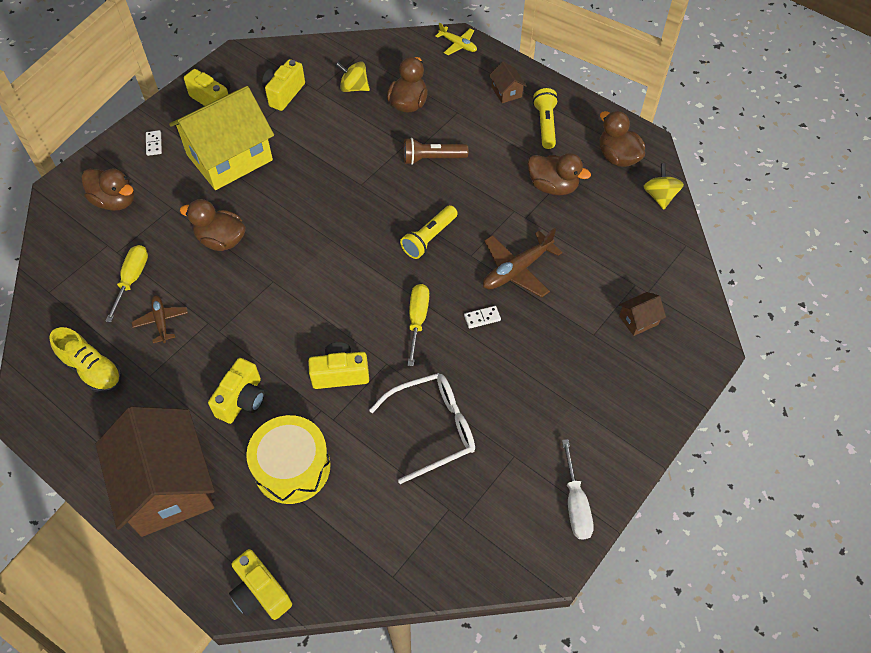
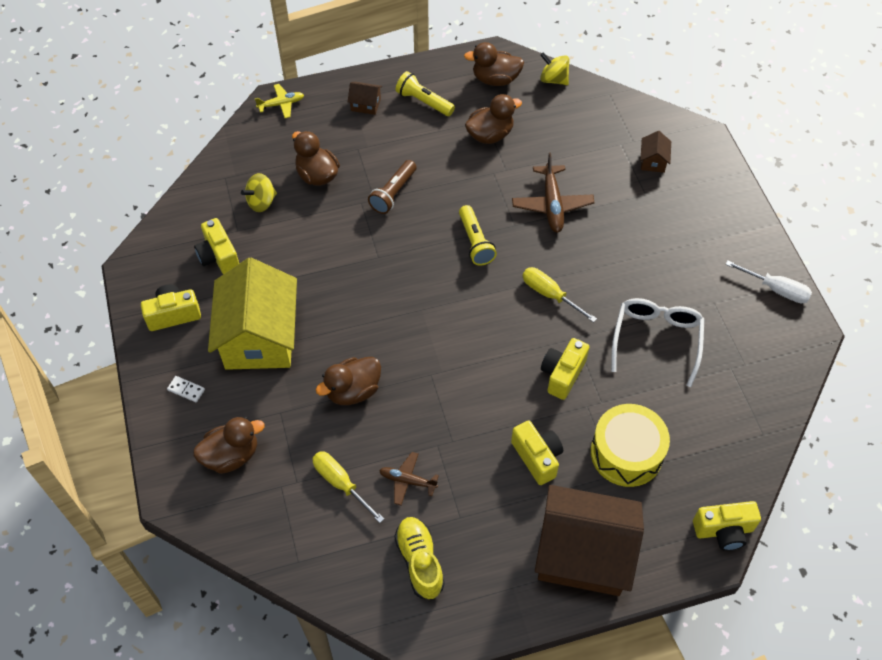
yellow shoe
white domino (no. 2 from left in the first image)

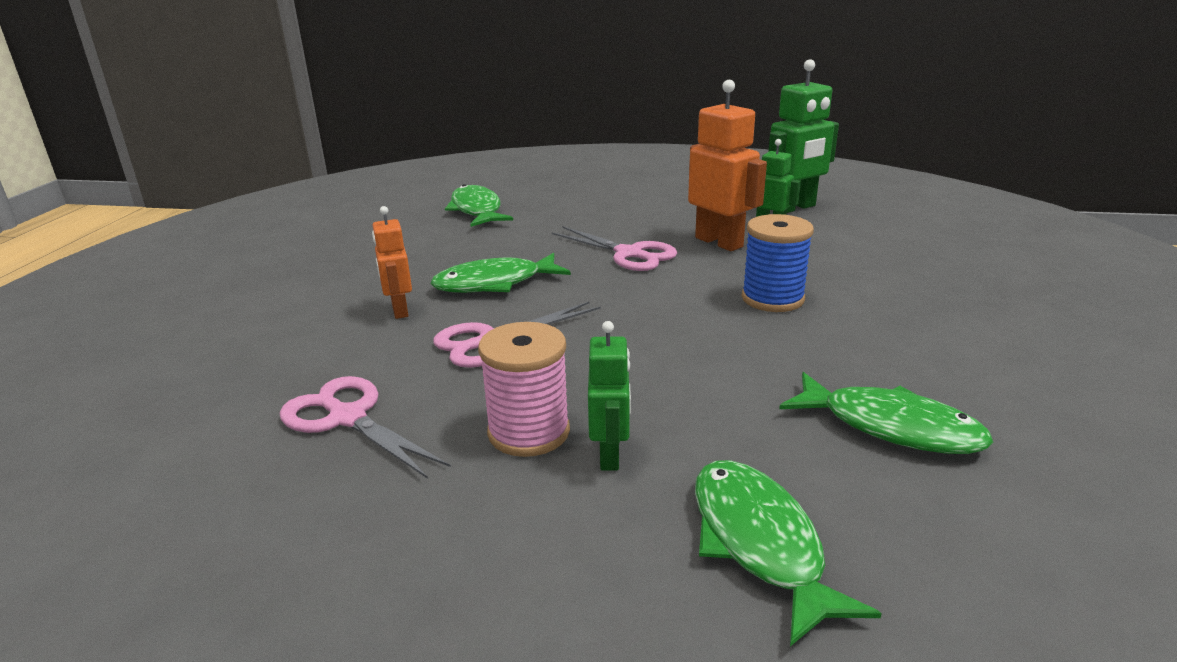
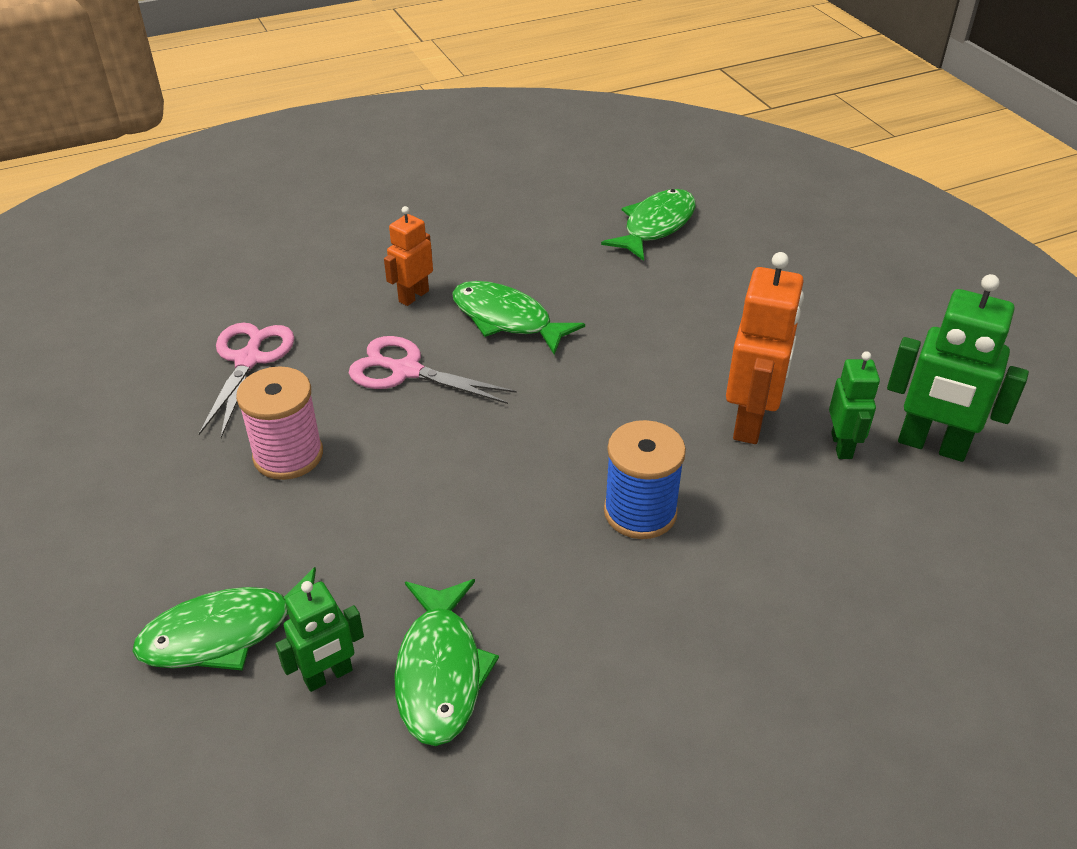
green fish (no. 1 from left)
green robot (no. 1 from left)
pink scissors (no. 3 from left in the first image)

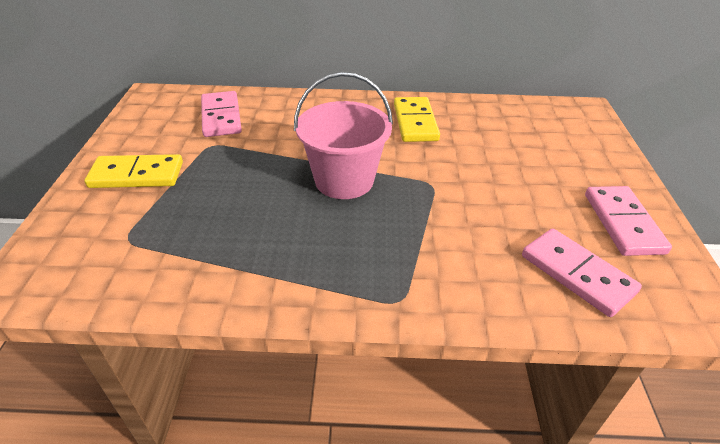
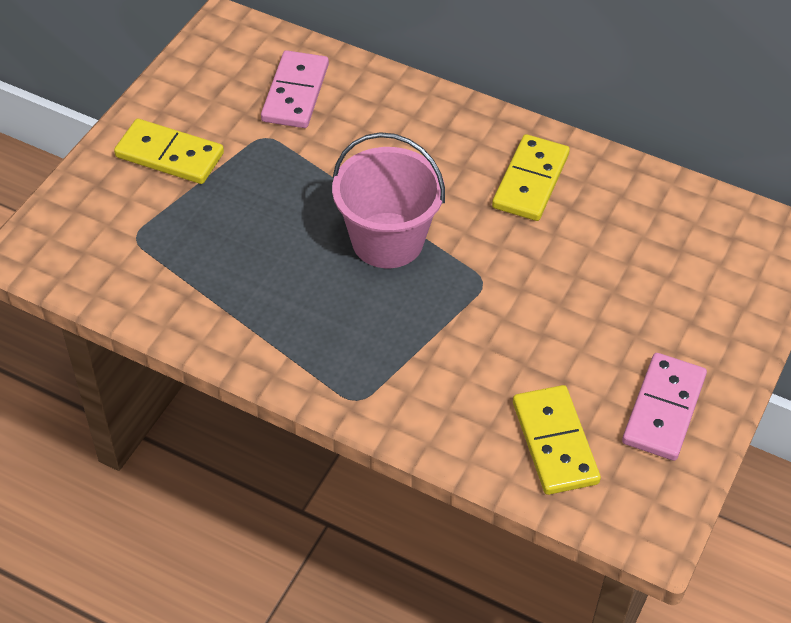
yellow domino (no. 3 from left)

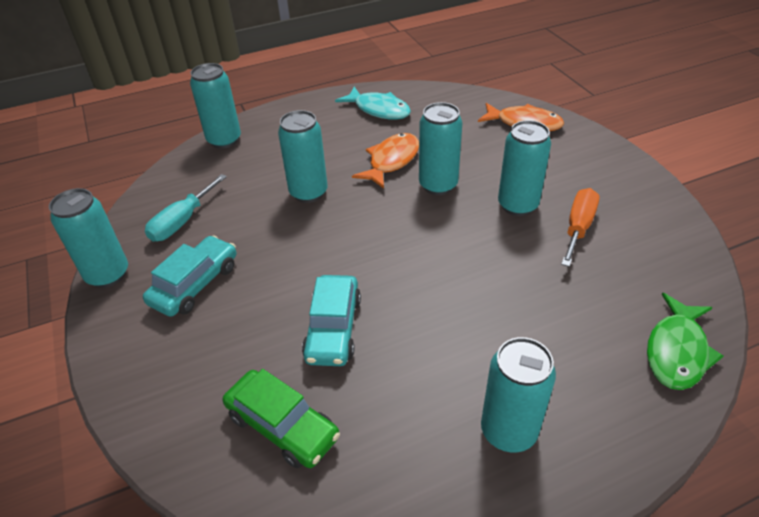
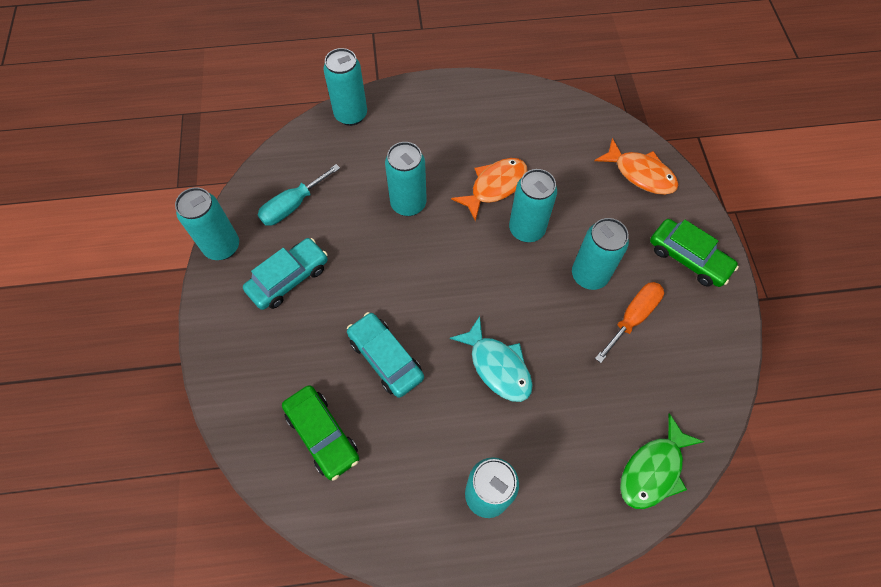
turquoise car (no. 2 from left)
turquoise fish
green car (no. 2 from left)

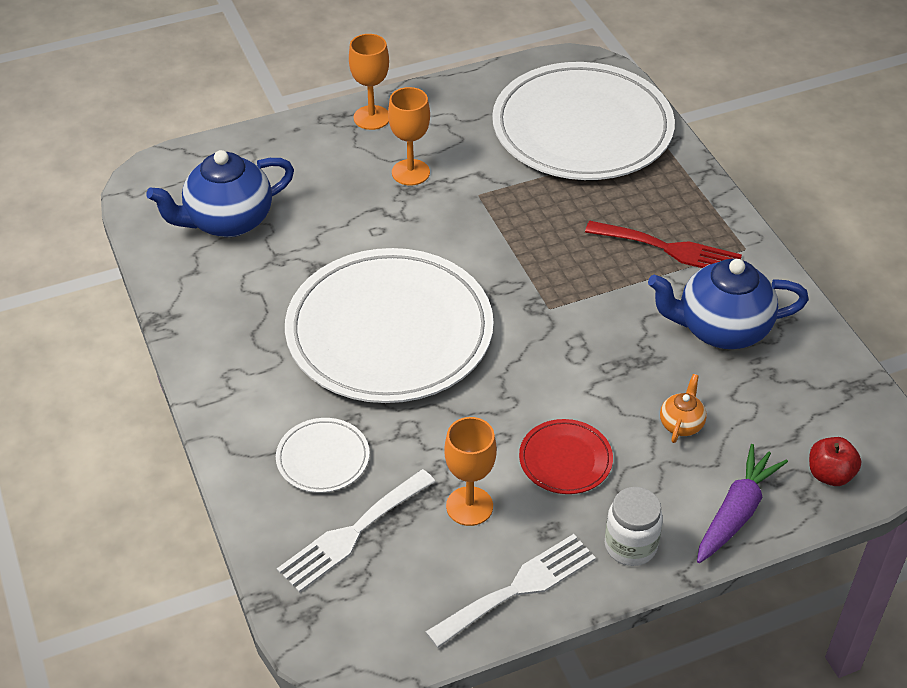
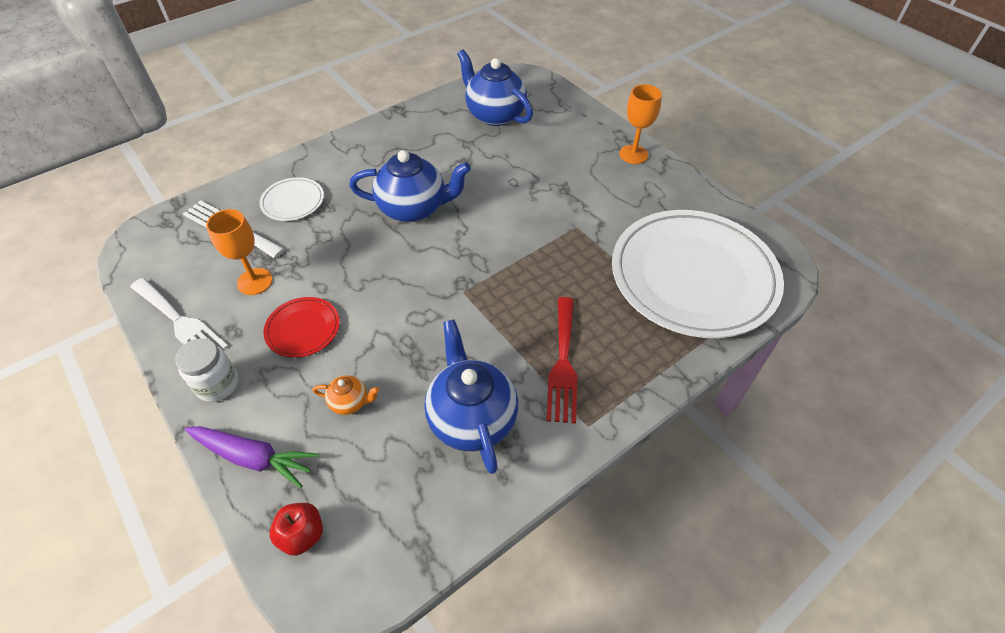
blue teapot (no. 1 from left)
orange goblet (no. 2 from left in the first image)

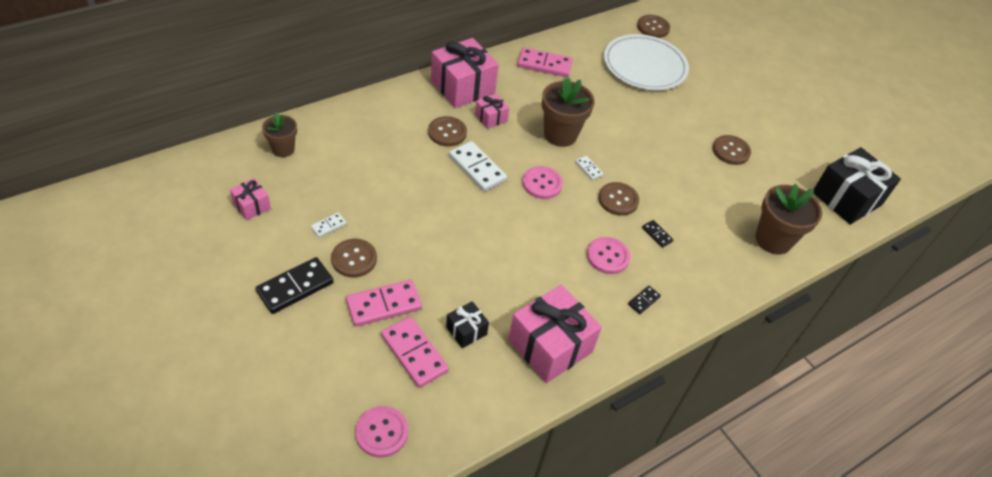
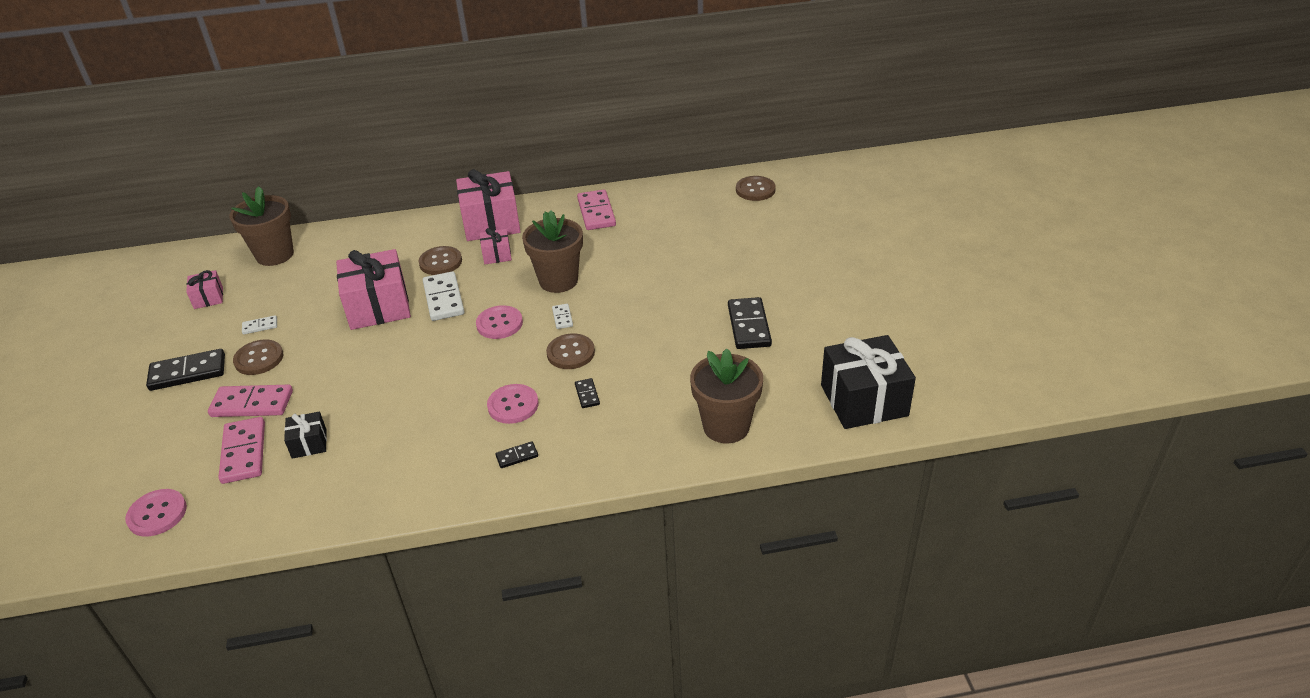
brown flower pot (no. 1 from left)
pink gift (no. 2 from left)
pink domino (no. 3 from left)
black domino (no. 4 from left)
white plate

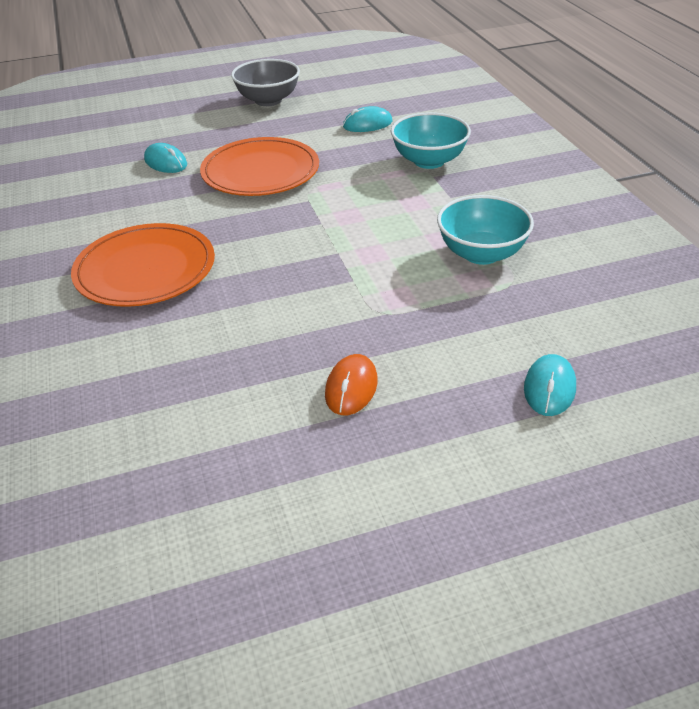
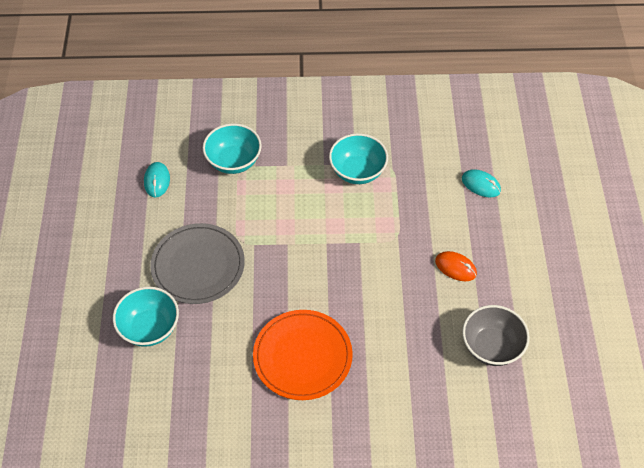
turquoise bowl (no. 1 from left)
grey plate
grey bowl

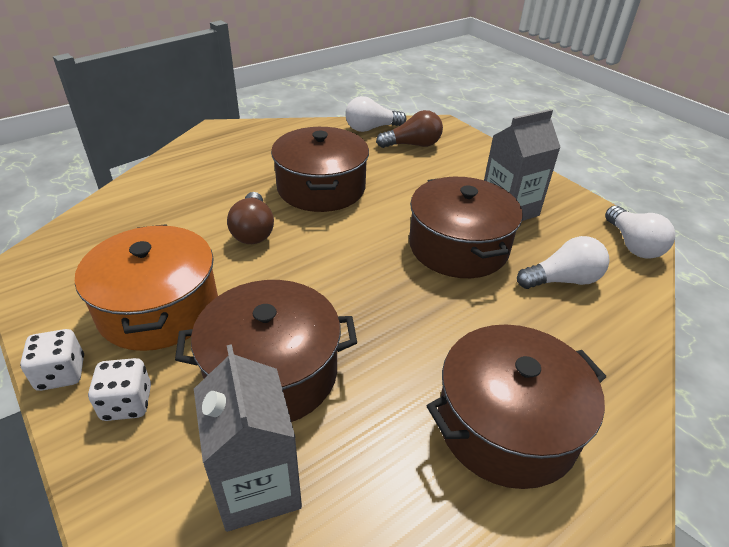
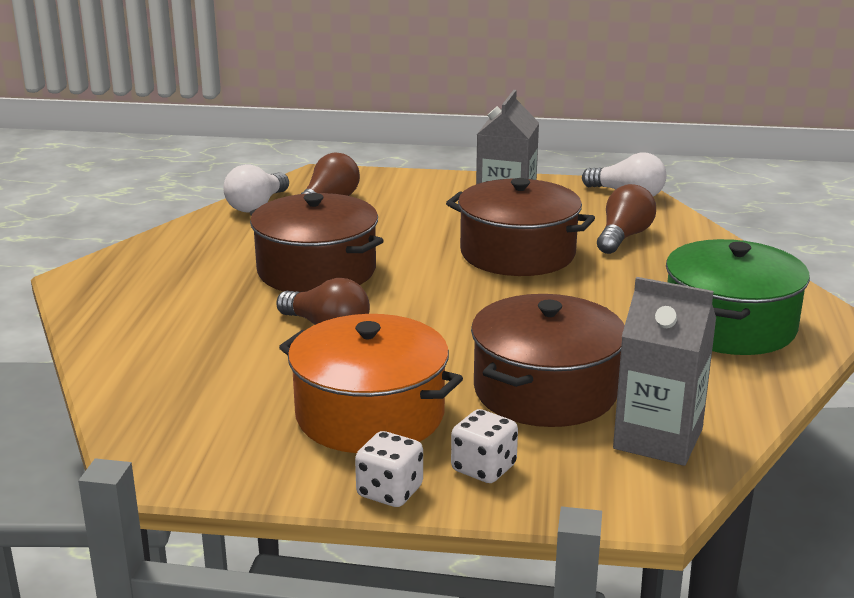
brown light bulb (no. 3 from left)
green pot

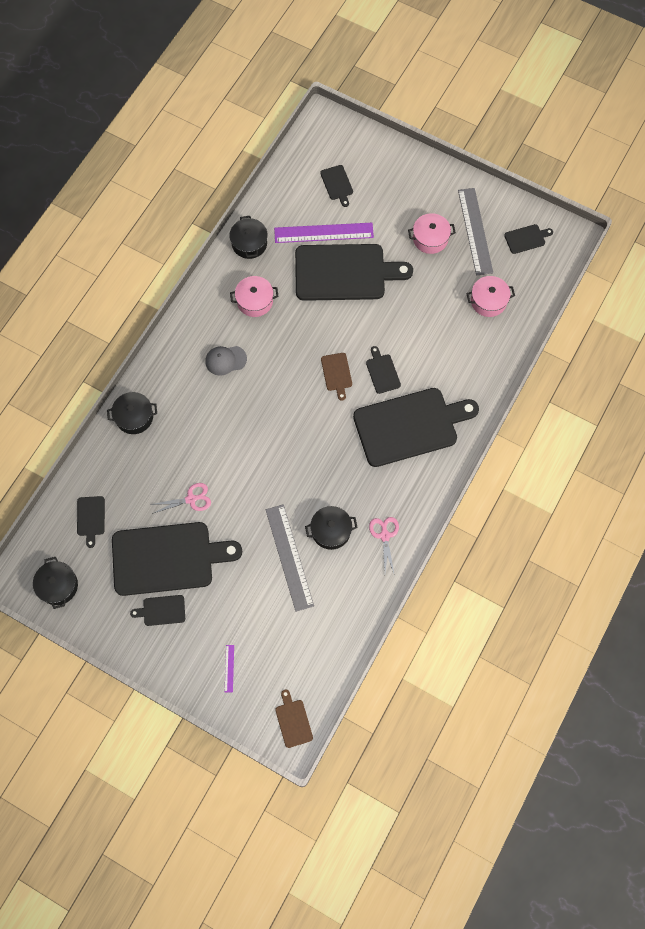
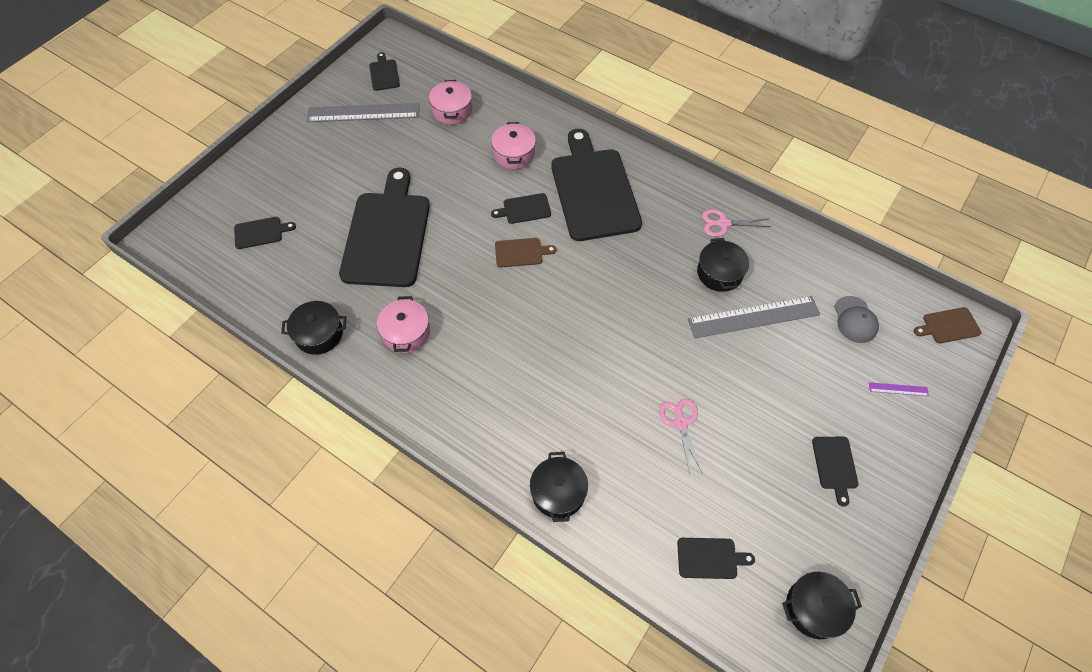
pink pot (no. 3 from left)
grey cap
black cutting board (no. 3 from left in the first image)
purple ruler (no. 2 from left in the first image)

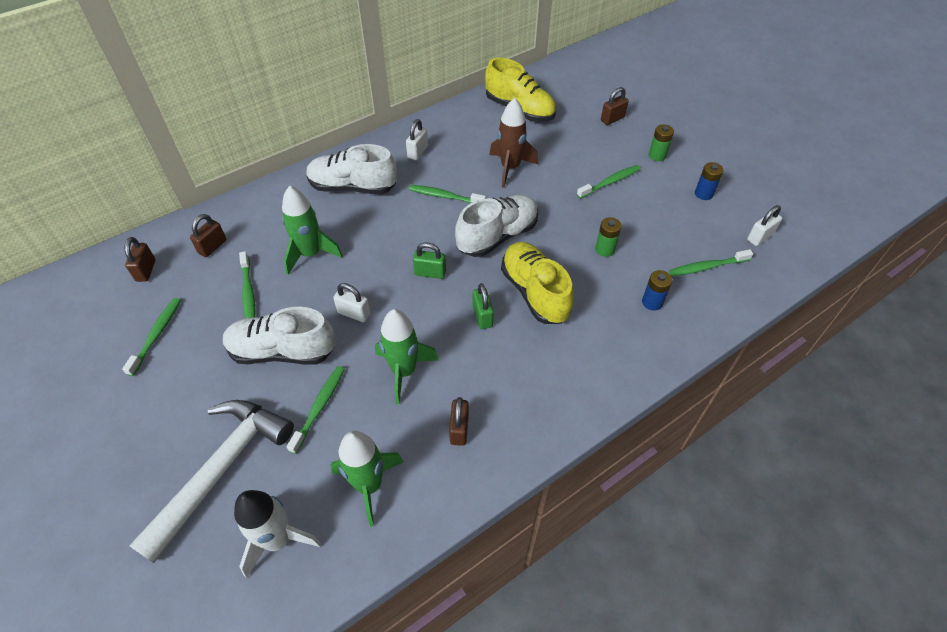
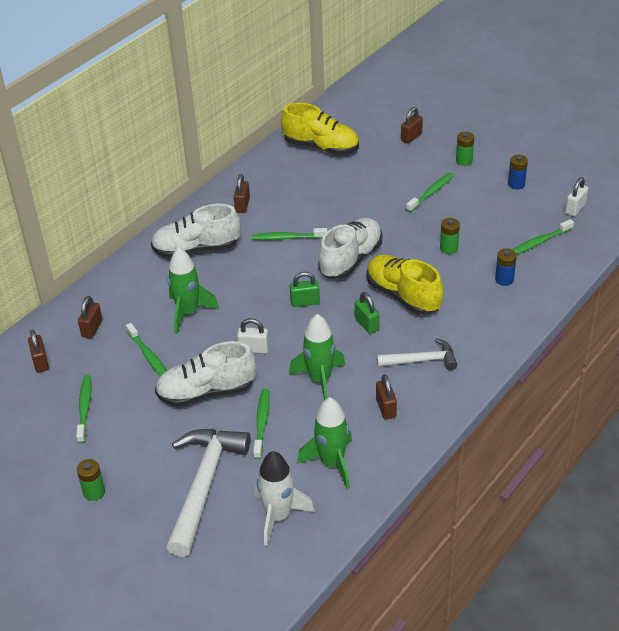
green battery (no. 1 from left)
brown padlock (no. 3 from left)
white hammer (no. 2 from left)
brown rocket

